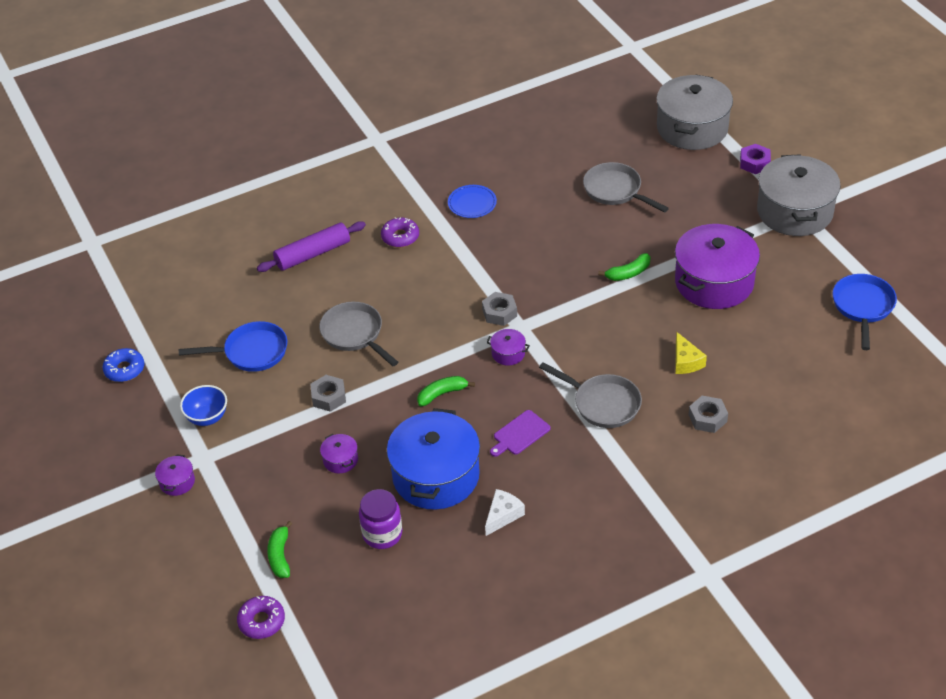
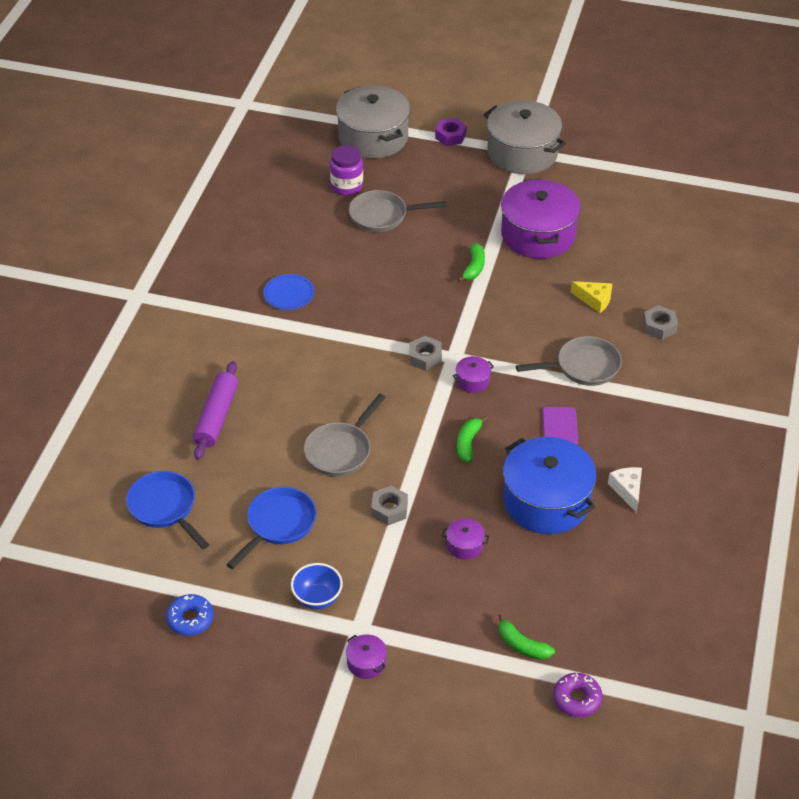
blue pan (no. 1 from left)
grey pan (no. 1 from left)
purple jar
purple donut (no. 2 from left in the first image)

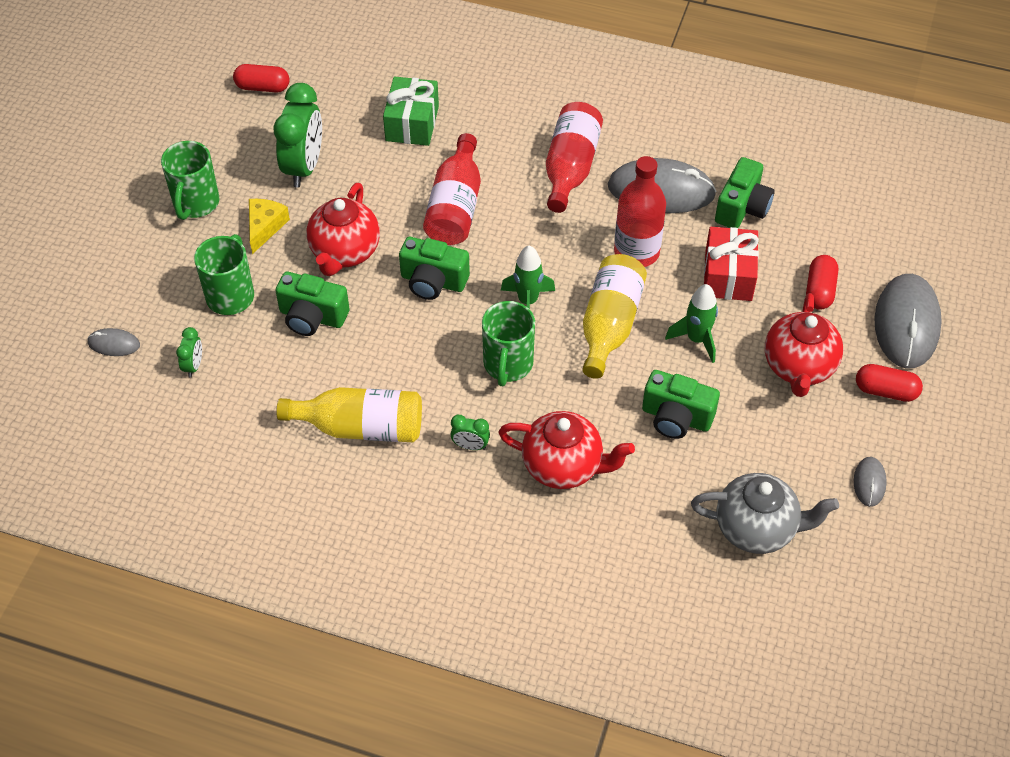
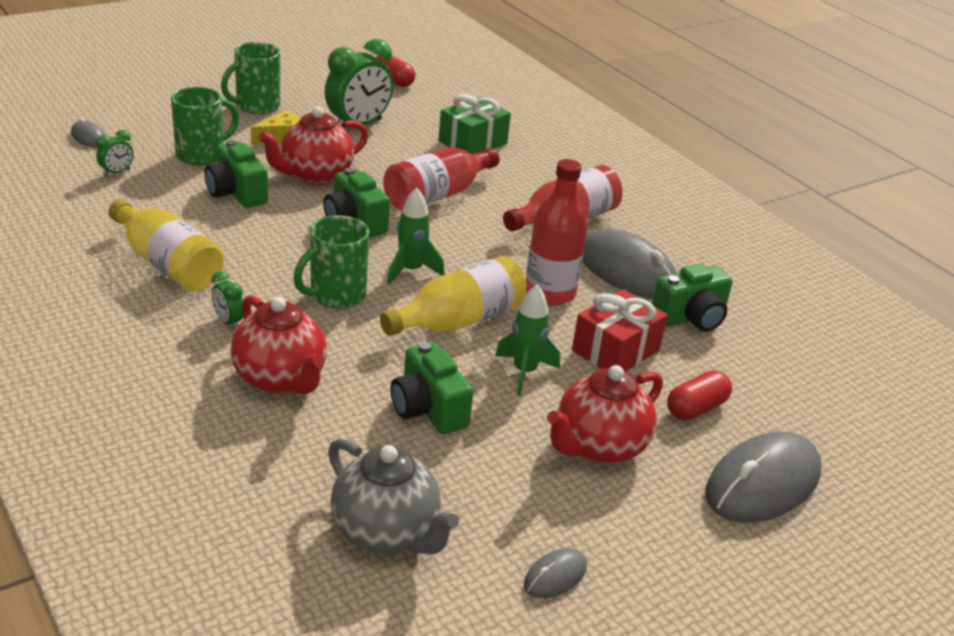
red capsule (no. 3 from left in the first image)

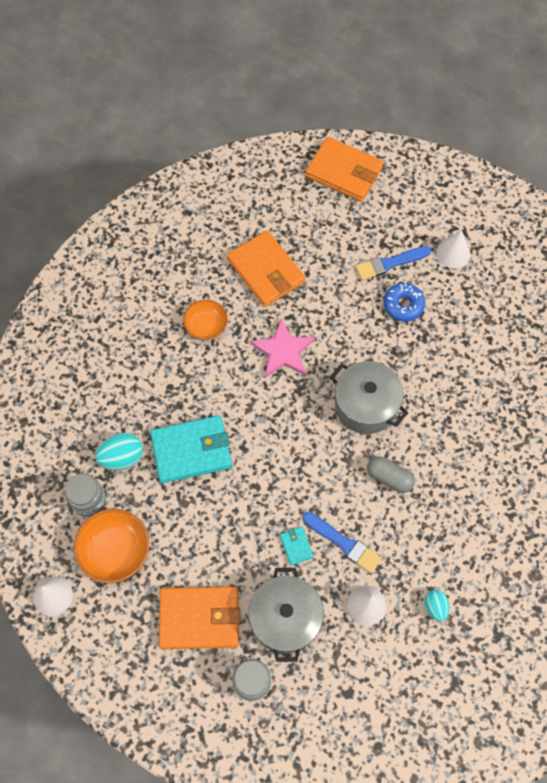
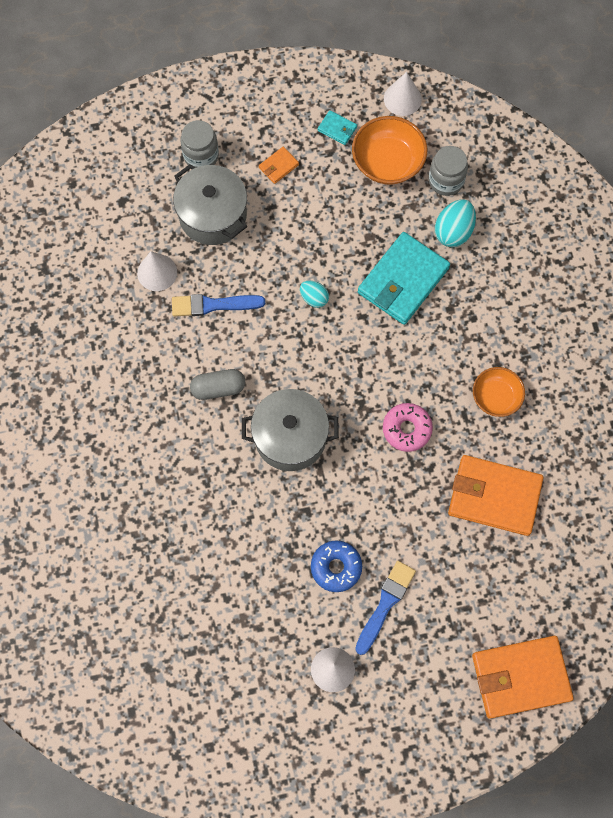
orange wallet (no. 1 from left)
turquoise egg (no. 1 from left)
turquoise wallet (no. 1 from left)
pink donut

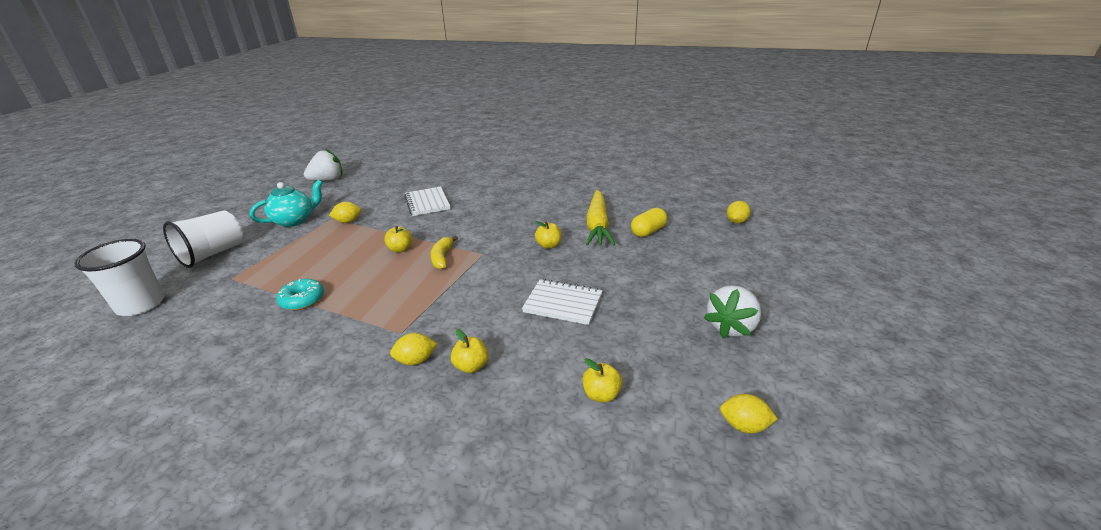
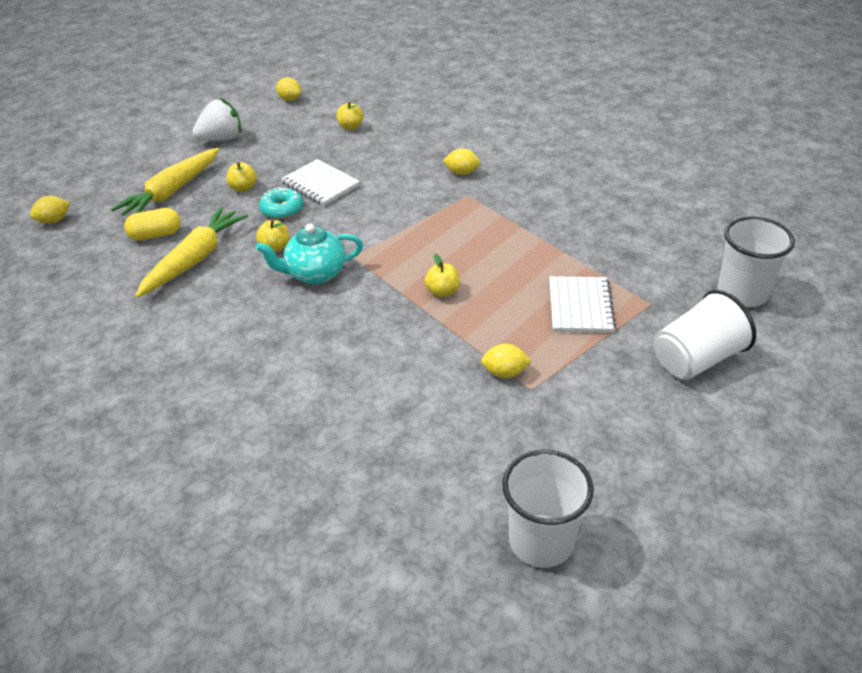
yellow carrot (no. 1 from left)
yellow apple (no. 1 from left)
turquoise teapot
turquoise donut
white cup (no. 1 from left)
white notebook (no. 2 from left)
yellow banana

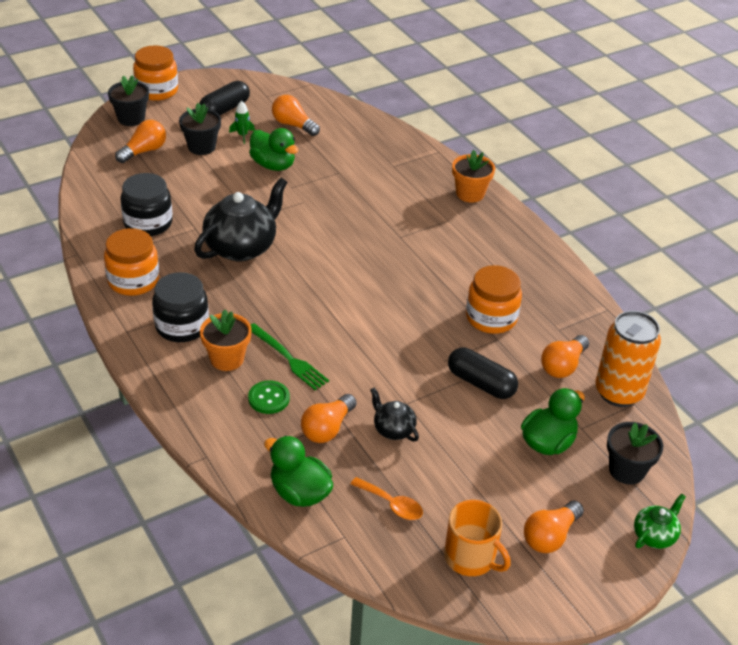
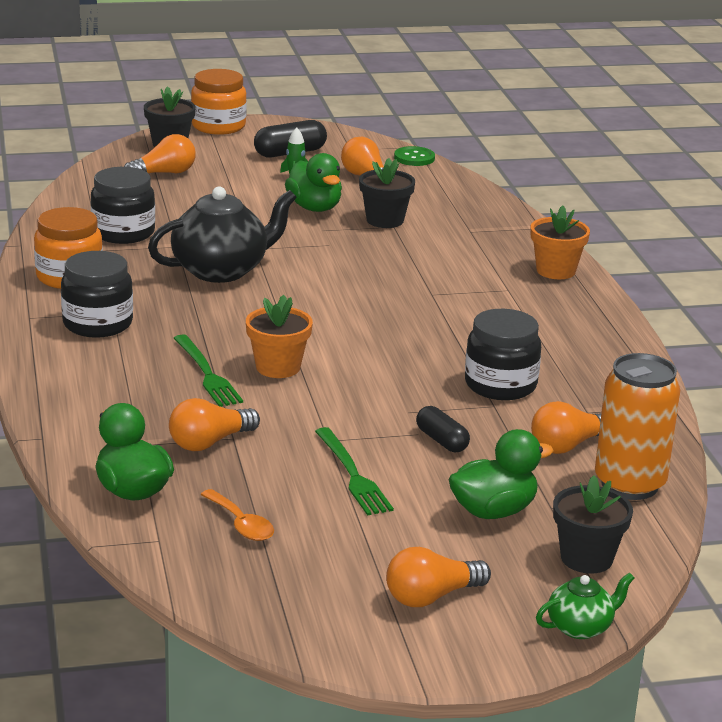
orange flower pot (no. 1 from left)
green fork (no. 2 from left)
black flower pot (no. 2 from left)
green button
black capsule (no. 2 from left)
black jar (no. 3 from left)
black teapot (no. 2 from left in the first image)
orange mug

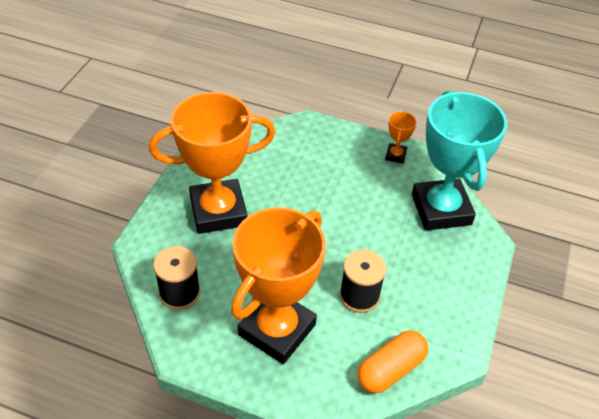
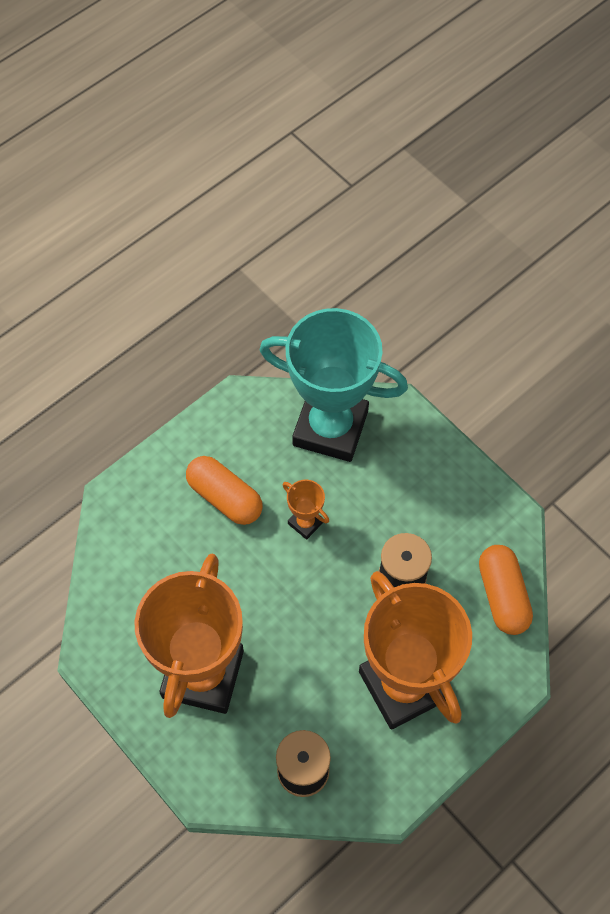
orange capsule (no. 1 from left)
orange trophy (no. 2 from left)

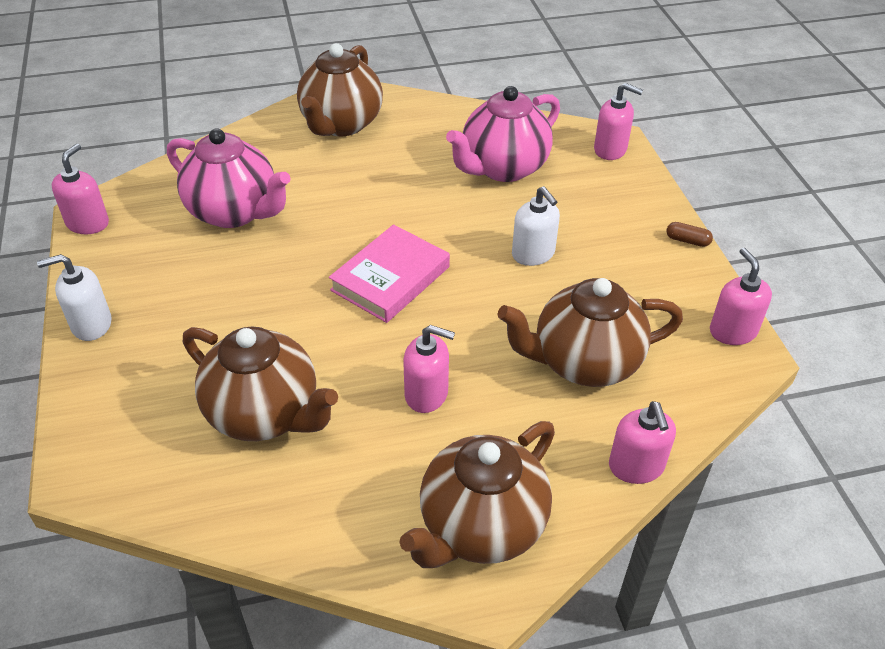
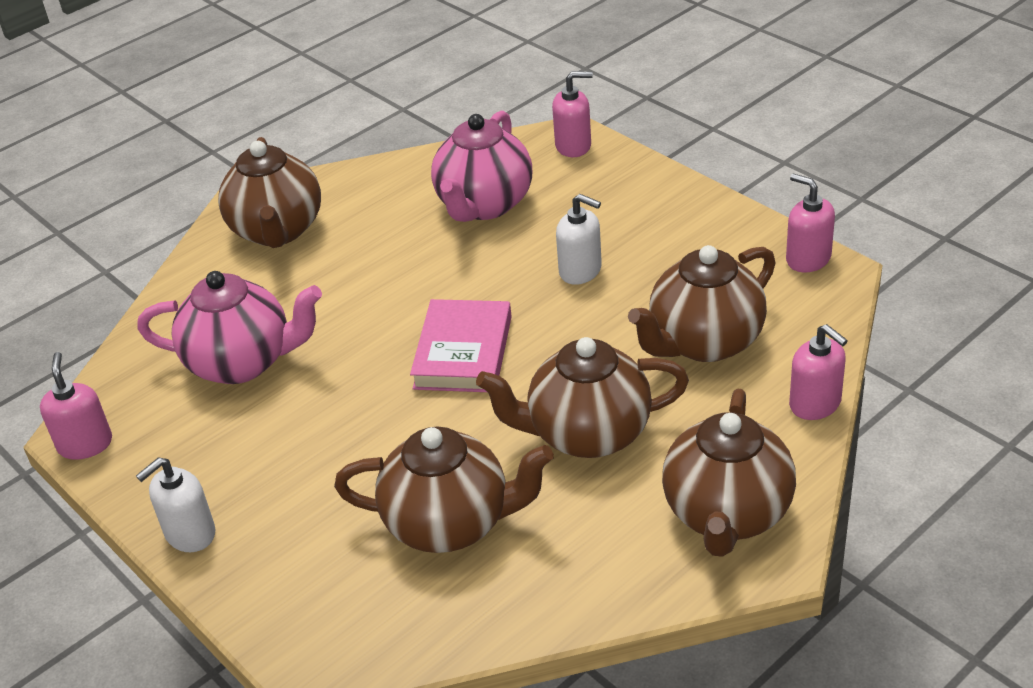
brown teapot (no. 3 from left)
brown capsule

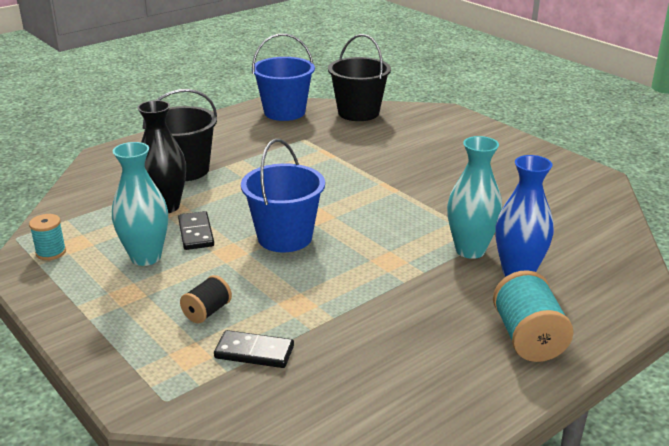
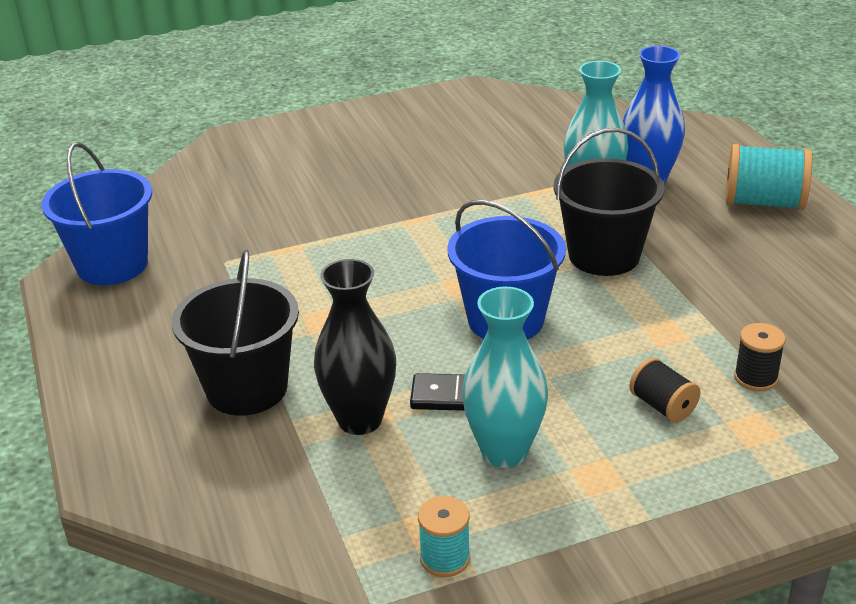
black bucket (no. 2 from left)
black spool (no. 2 from left)

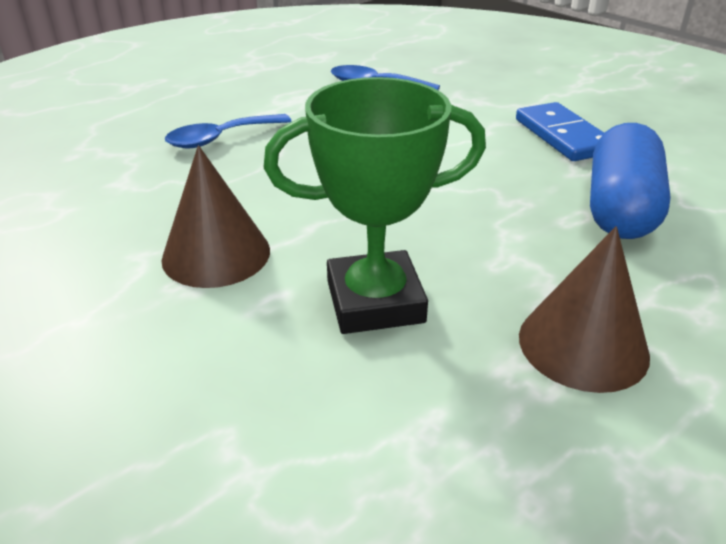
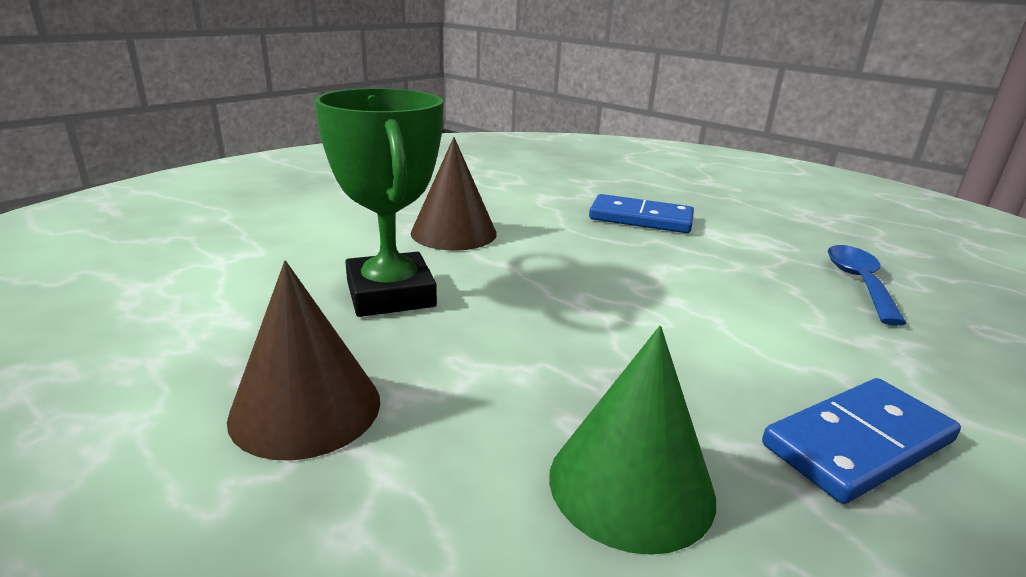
green cone
blue domino (no. 1 from left)

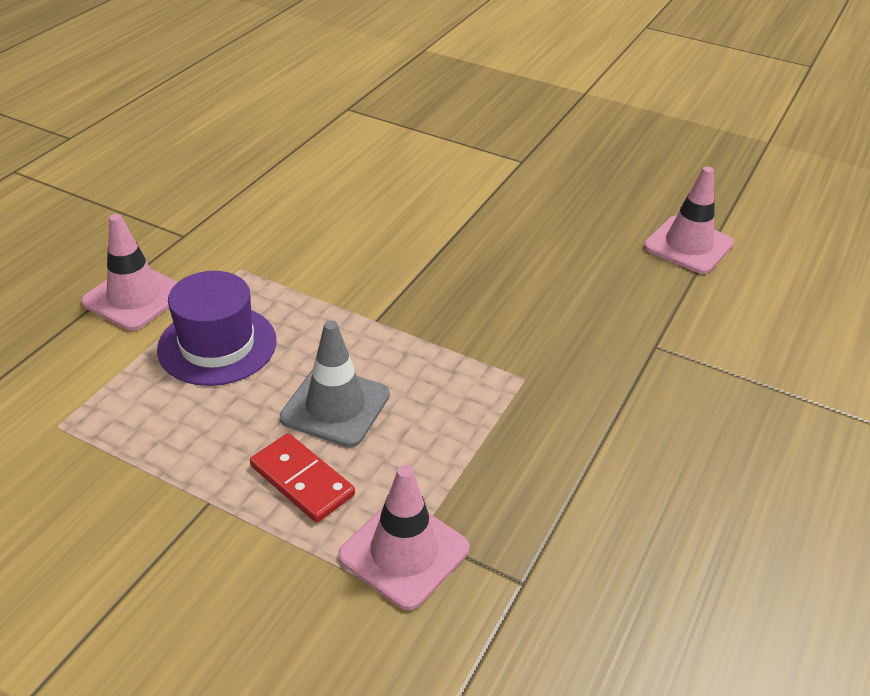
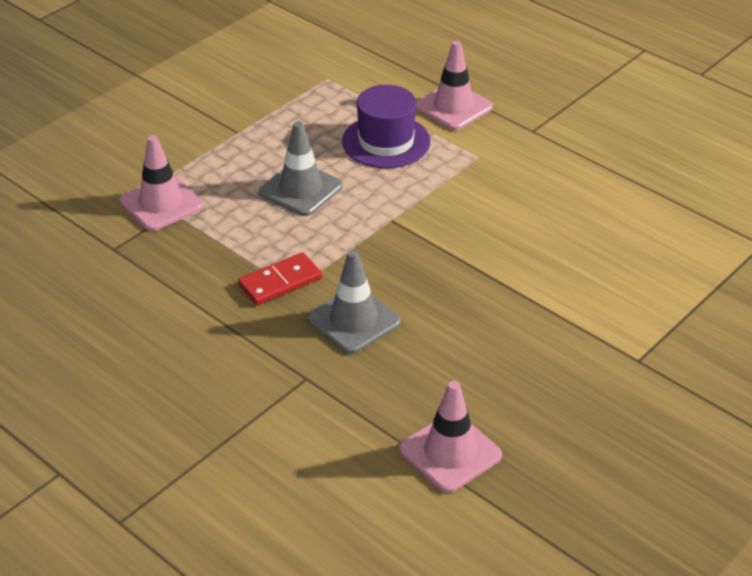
red domino
grey traffic cone (no. 2 from left)

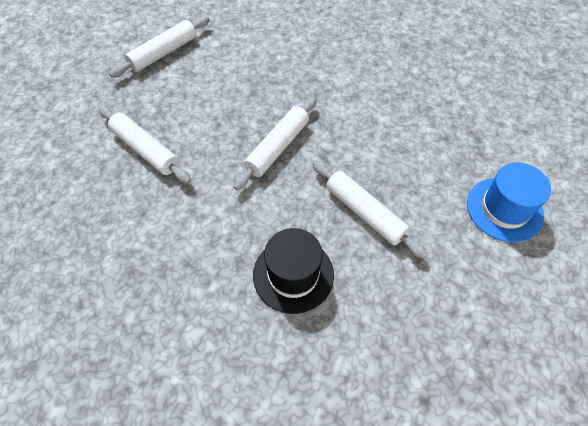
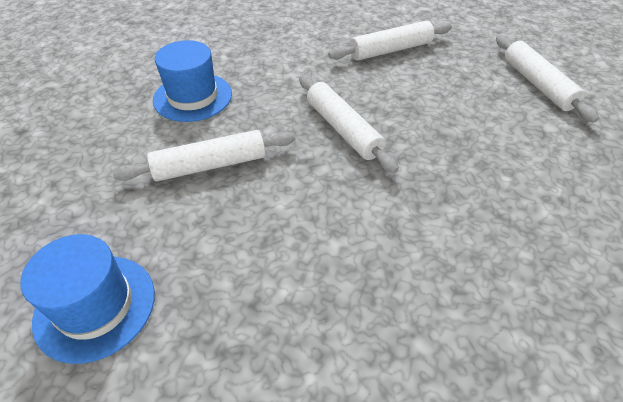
blue hat (no. 2 from left)

